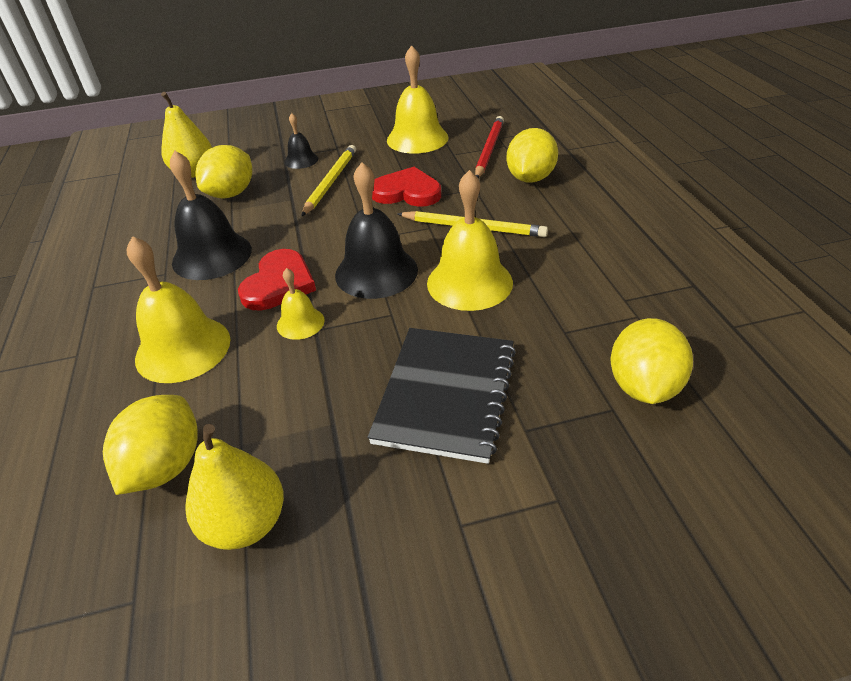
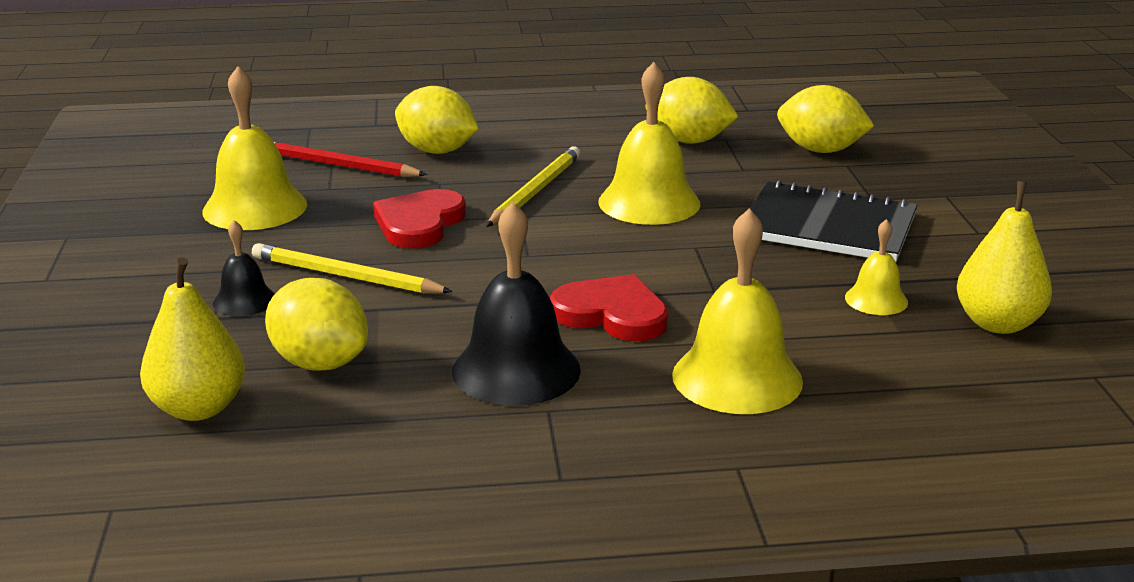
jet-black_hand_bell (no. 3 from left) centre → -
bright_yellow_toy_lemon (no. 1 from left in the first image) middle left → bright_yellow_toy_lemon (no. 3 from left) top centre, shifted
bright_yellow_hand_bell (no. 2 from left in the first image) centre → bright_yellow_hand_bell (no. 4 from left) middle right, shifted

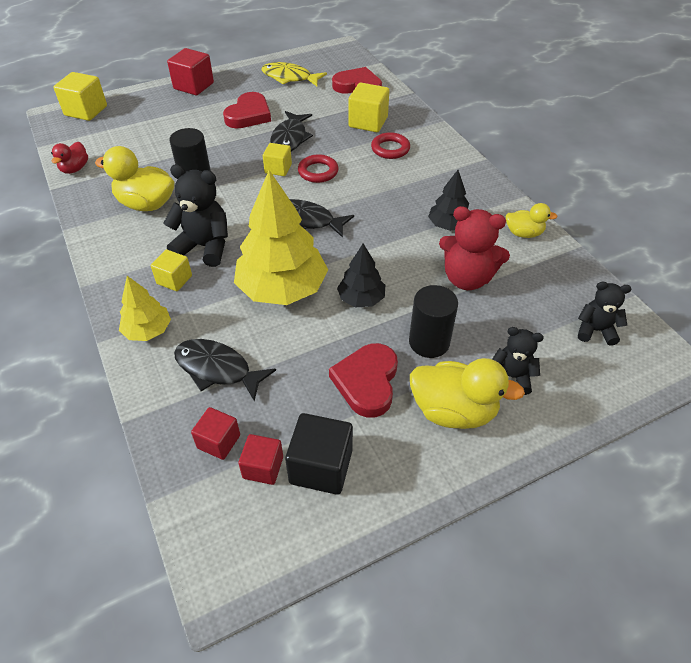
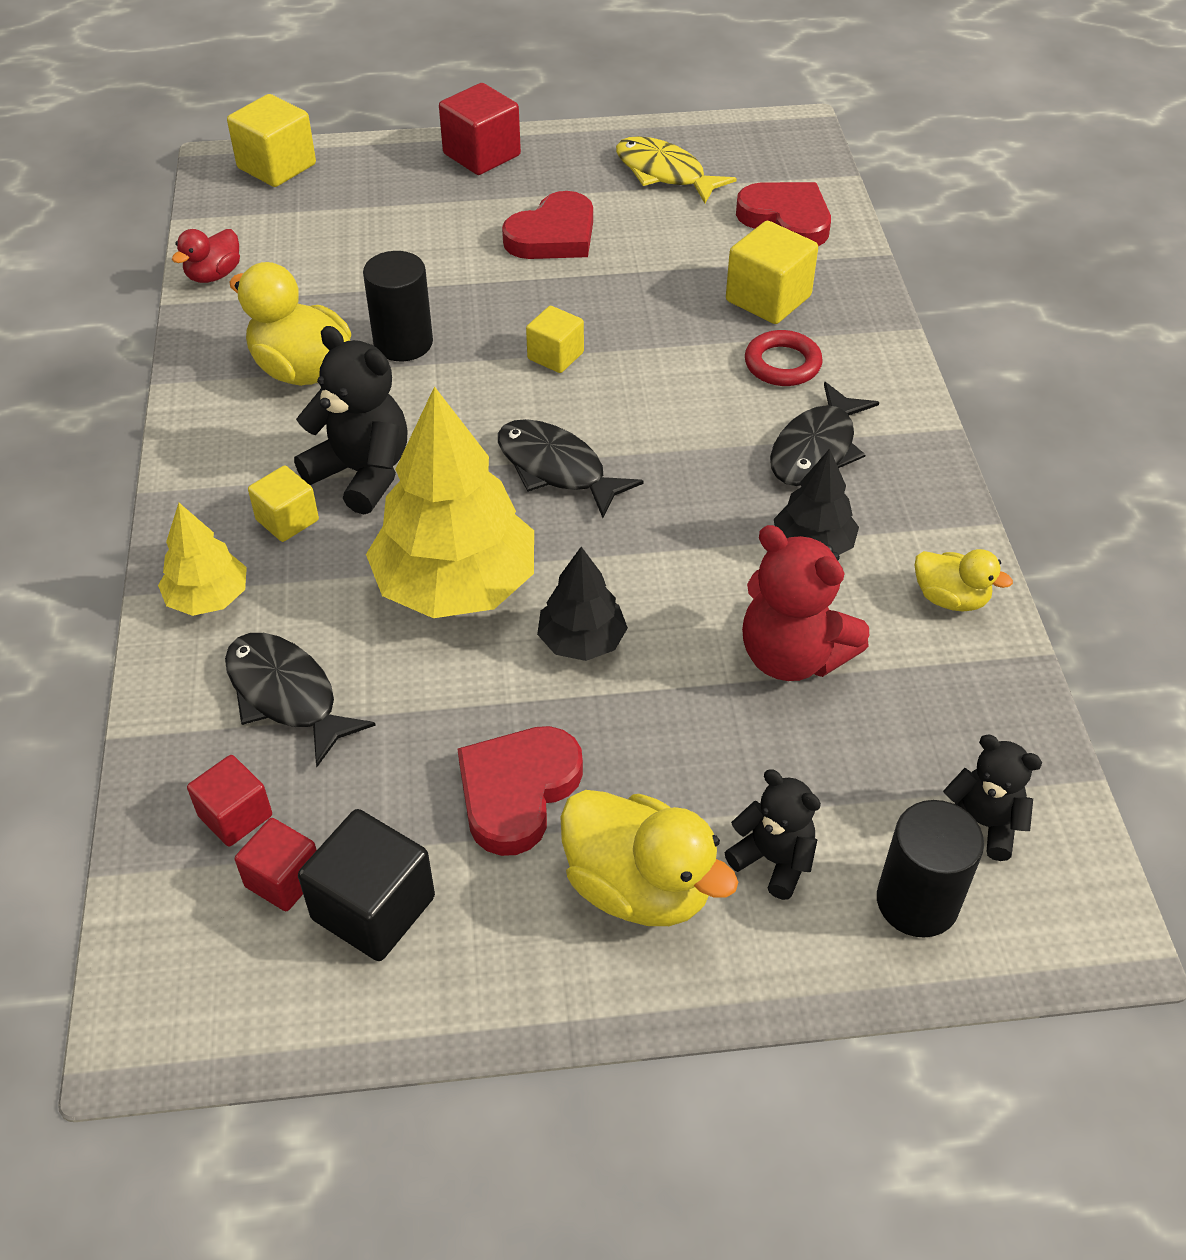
crimson_hoop (no. 1 from left) top centre → -
jet-black_fish (no. 2 from left in the first image) top centre → jet-black_fish (no. 3 from left) middle right, shifted
jet-black_cylinder (no. 2 from left) centre → jet-black_cylinder (no. 2 from left) bottom right, shifted

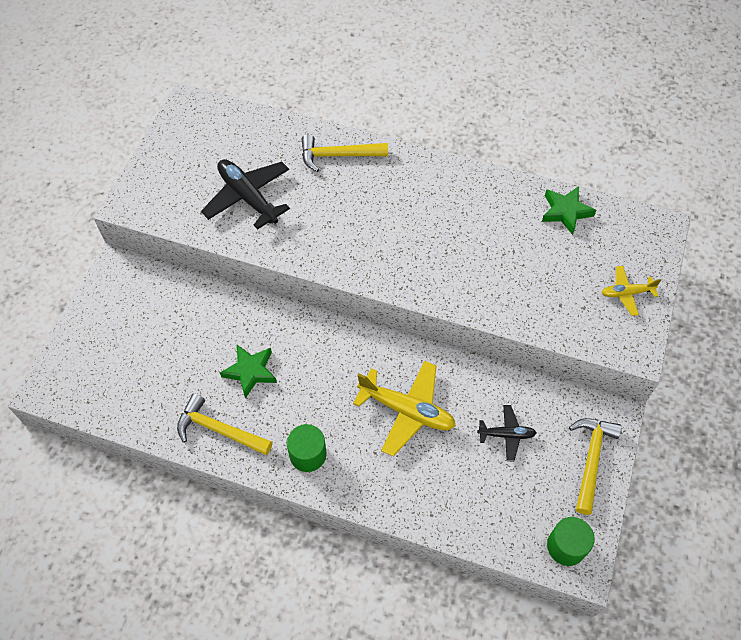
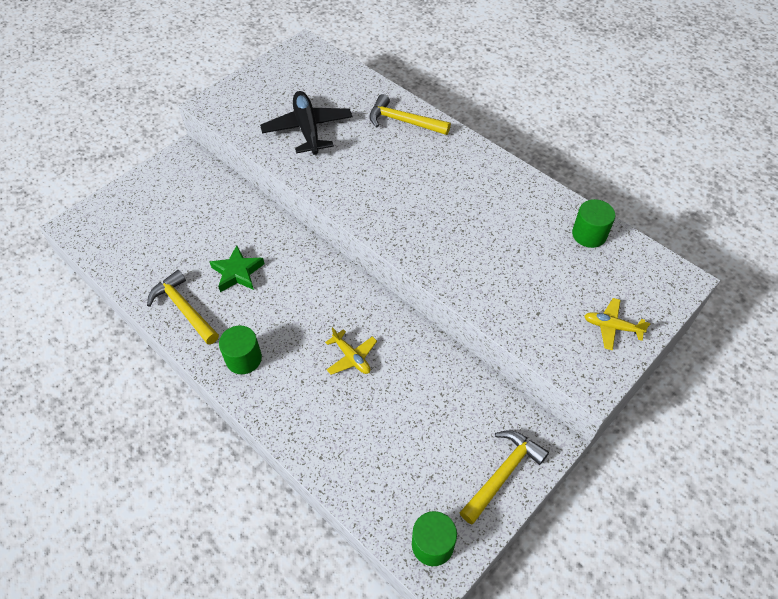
jet-black_aeroplane (no. 2 from left) bottom right → -
green_five-pointed_star (no. 2 from left) top right → green_cylinder (no. 3 from left) middle right
bright_yellow_aeroplane (no. 1 from left) centre, x0.55

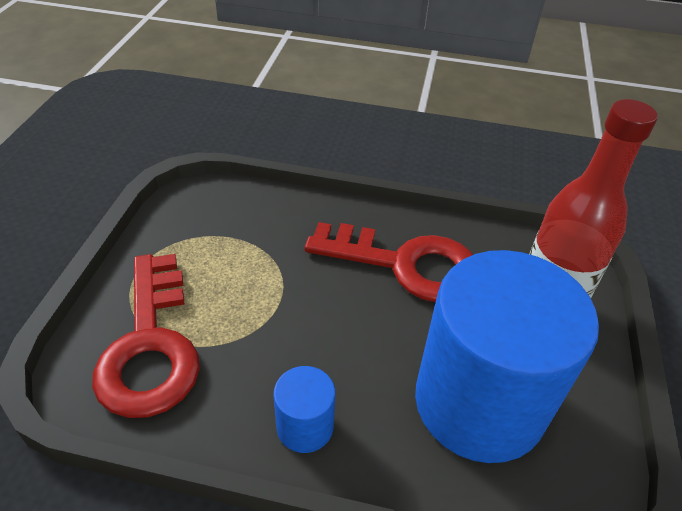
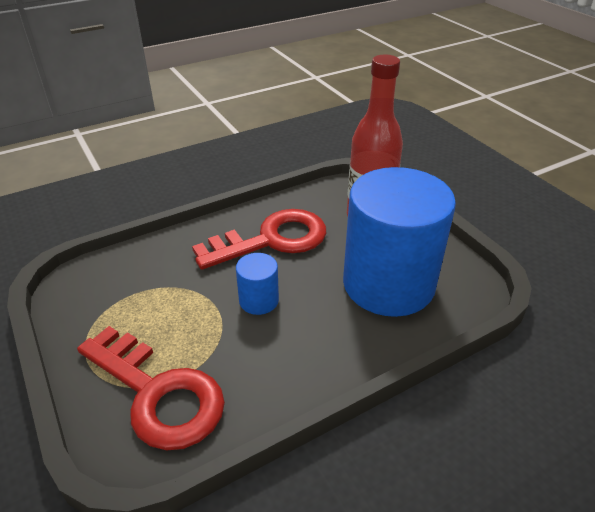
cobalt_cylinder (no. 1 from left) bottom centre → cobalt_cylinder (no. 1 from left) centre, shifted

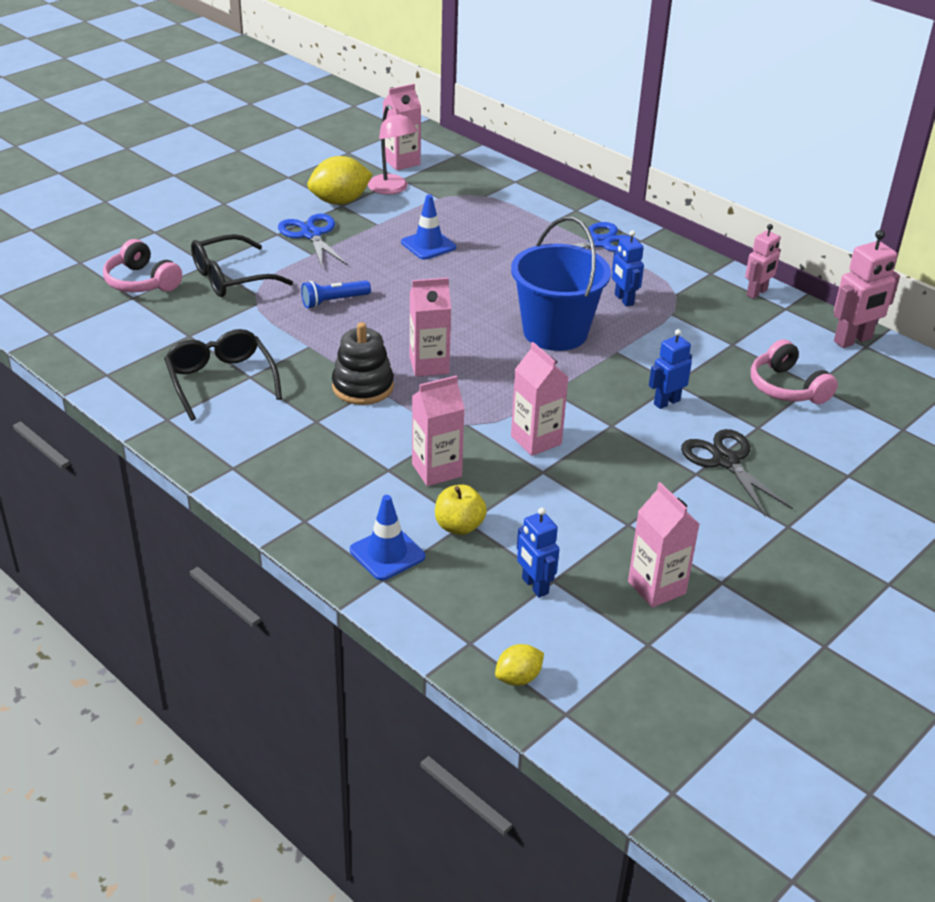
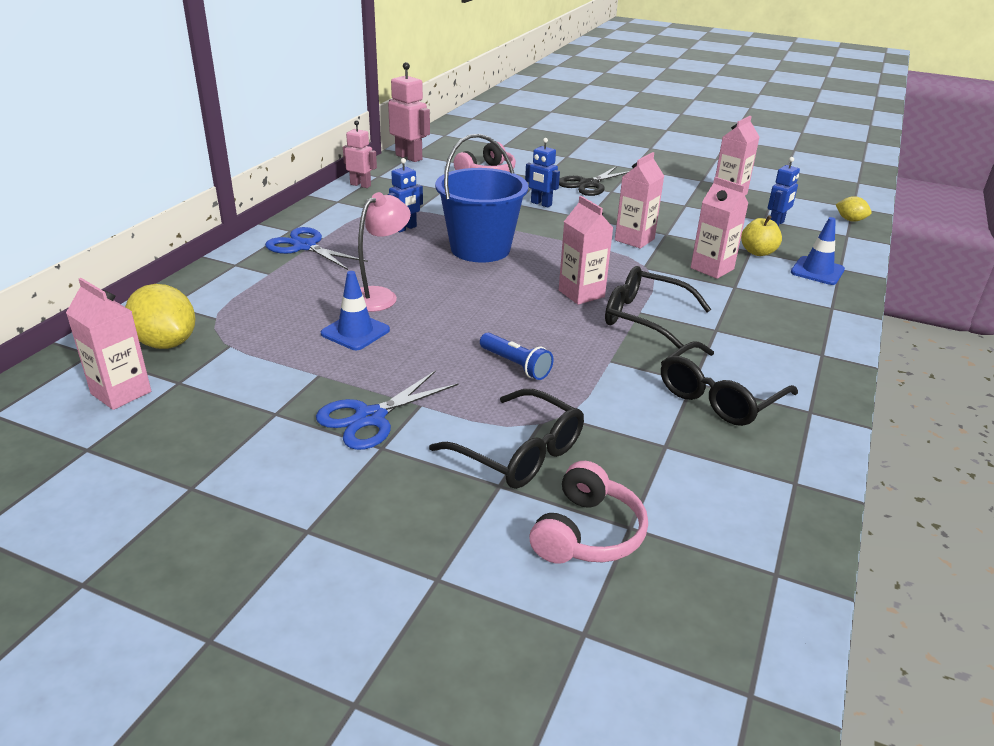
bright_yellow_toy_lemon (no. 1 from left) top centre → bright_yellow_toy_lemon (no. 1 from left) middle left, shifted
rose-pink_lamp top centre → rose-pink_lamp centre, shifted
jet-black_stacking_toy centre → jet-black_eyeglasses (no. 2 from left) centre

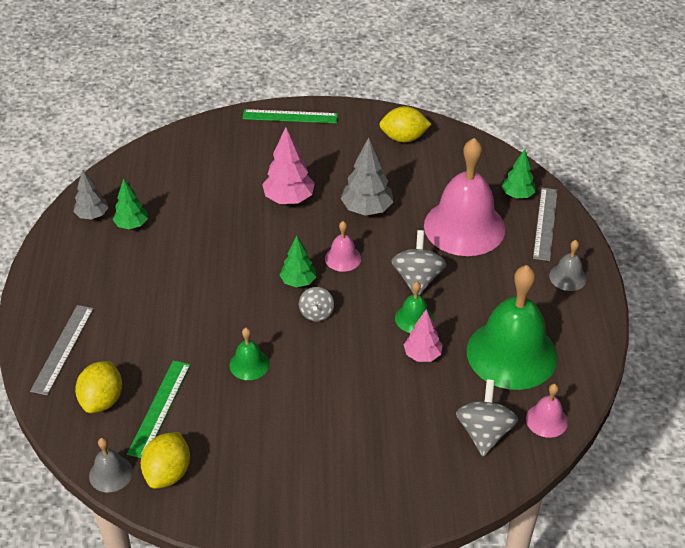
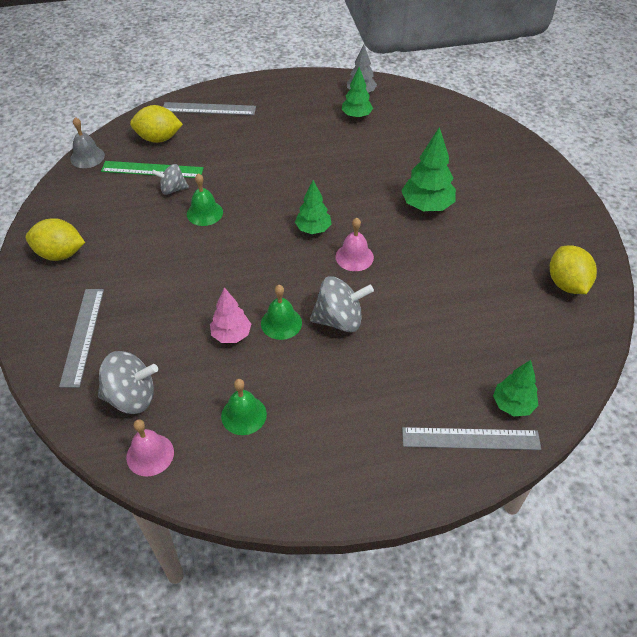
green_ruler (no. 2 from left) top centre → -
gray_tree (no. 2 from left) top centre → -
rose-pink_hand_bell (no. 2 from left) middle right → -
gray_hand_bell (no. 2 from left) middle right → -
- → gray_ruler (no. 1 from left) middle left
bright_yellow_toy_lemon (no. 2 from left in the first image) bottom left → bright_yellow_toy_lemon (no. 1 from left) middle left, shifted
gray_toy_top (no. 1 from left in the first image) centre → gray_toy_top (no. 2 from left) top left, shifted
rose-pink_tree (no. 1 from left) top centre → green_tree (no. 3 from left) top right
green_hand_bell (no. 3 from left in the first image) middle right → green_hand_bell (no. 2 from left) centre, x0.44

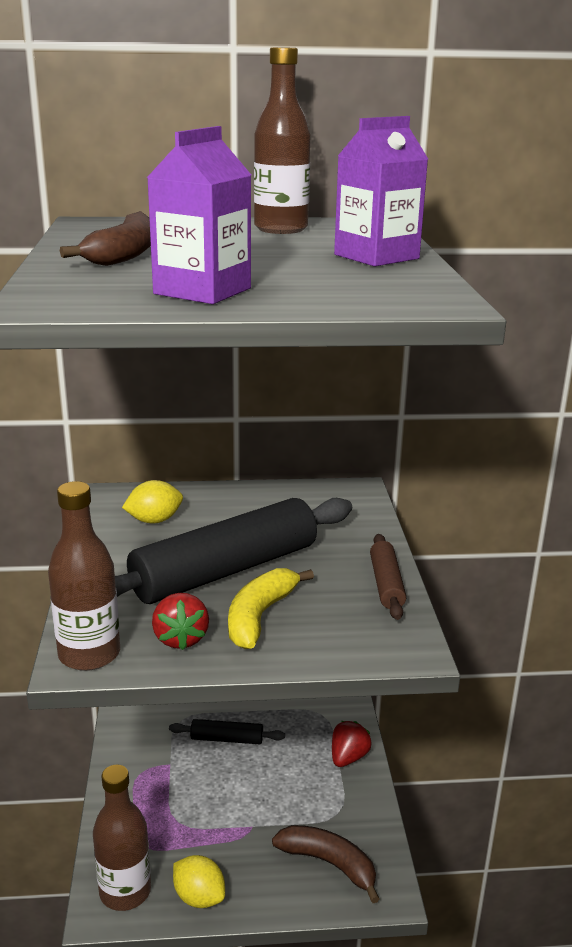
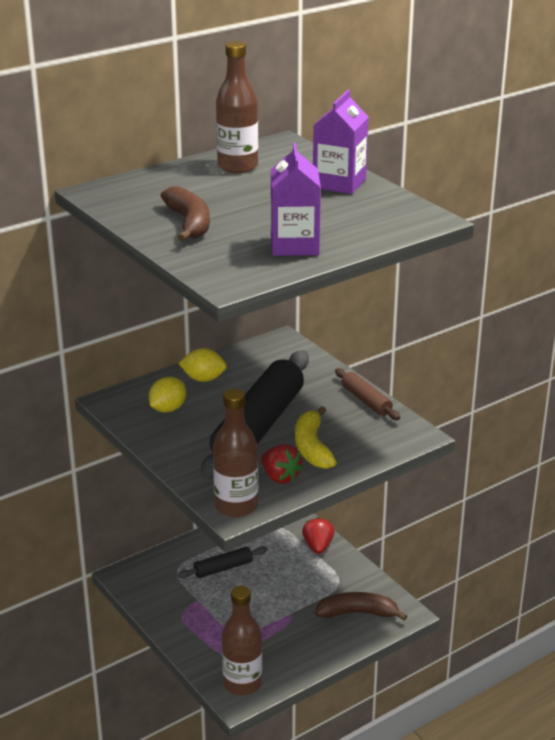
bright_yellow_toy_lemon (no. 2 from left) bottom centre → bright_yellow_toy_lemon (no. 2 from left) centre, shifted

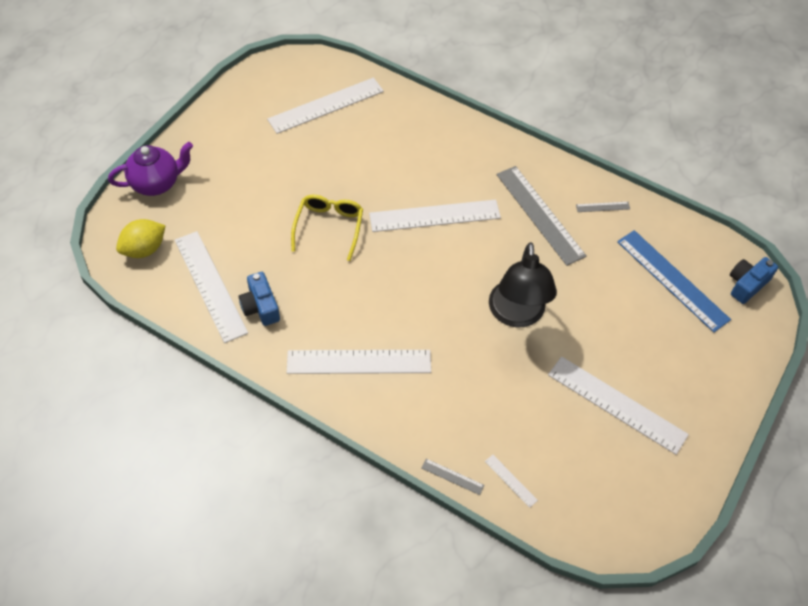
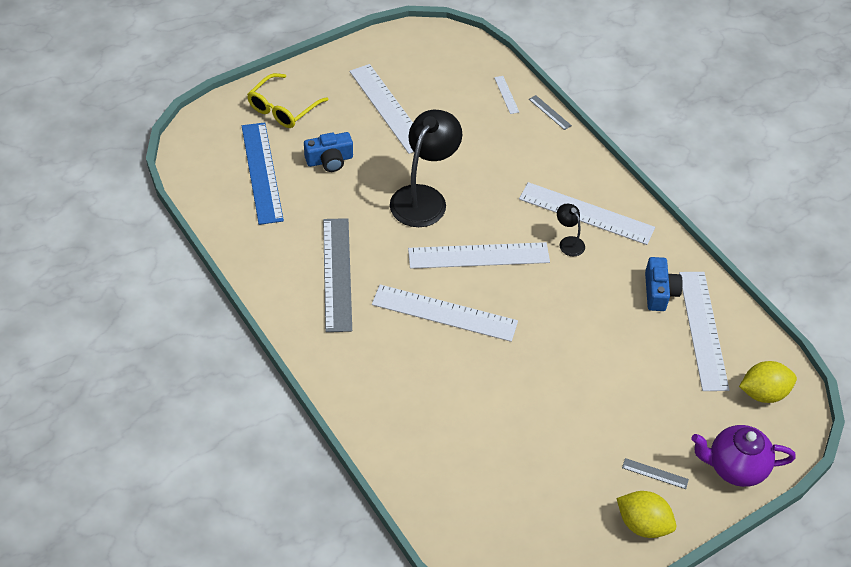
- → jet-black_lamp (no. 2 from left) middle right
- → bright_yellow_toy_lemon (no. 1 from left) bottom right
pure_white_ruler (no. 2 from left in the first image) top centre → pure_white_ruler (no. 3 from left) centre, shifted
bright_yellow_eyeglasses centre → bright_yellow_eyeglasses top centre, shifted
gray_ruler (no. 3 from left) middle right → gray_ruler (no. 3 from left) bottom right, shifted
cobalt_compact_camera (no. 2 from left in the first image) middle right → cobalt_compact_camera (no. 1 from left) top centre, shifted

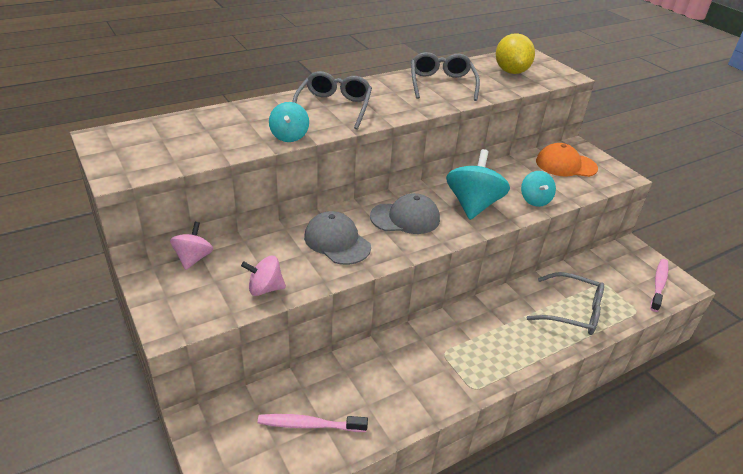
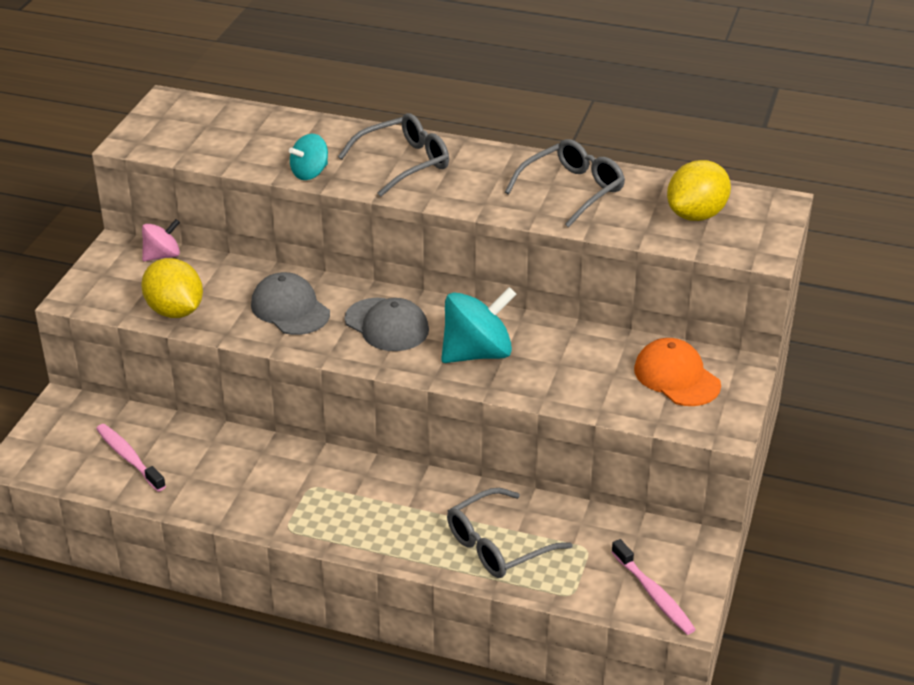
turquoise_toy_top (no. 3 from left) middle right → -
rose-pink_toy_top (no. 2 from left) centre → bright_yellow_toy_lemon (no. 1 from left) middle left
gray_baseball_cap (no. 1 from left) centre → gray_baseball_cap (no. 1 from left) middle left, 45 degrees counterclockwise
gray_eyeglasses (no. 3 from left in the first image) middle right → gray_eyeglasses (no. 2 from left) bottom centre, 75 degrees clockwise
rose-pink_tooth_brush (no. 2 from left) middle right → rose-pink_tooth_brush (no. 2 from left) bottom right, 75 degrees clockwise

